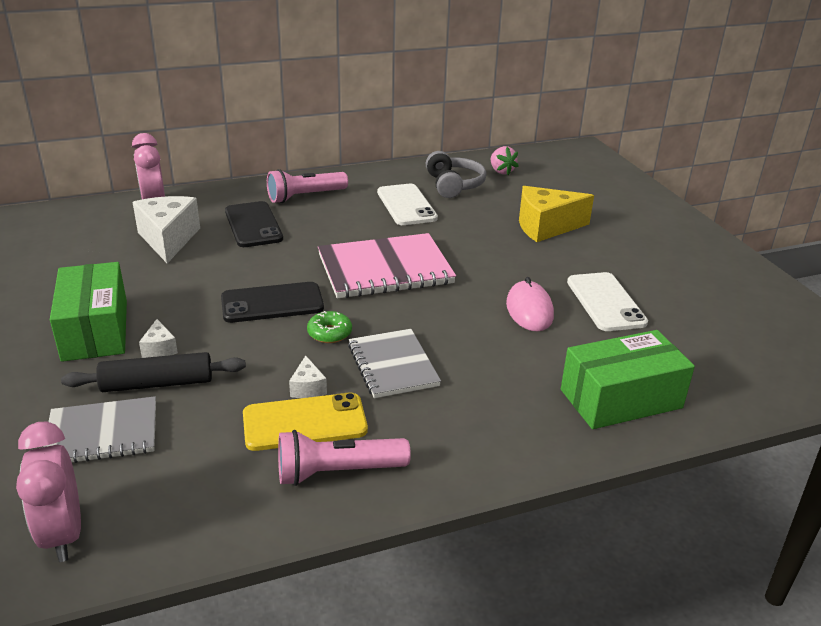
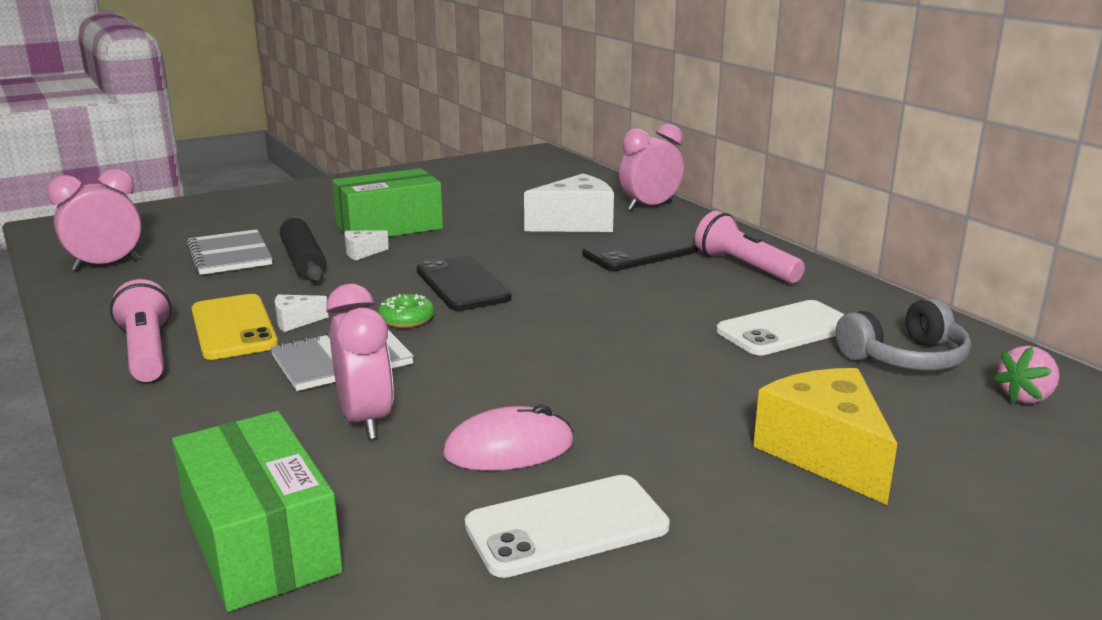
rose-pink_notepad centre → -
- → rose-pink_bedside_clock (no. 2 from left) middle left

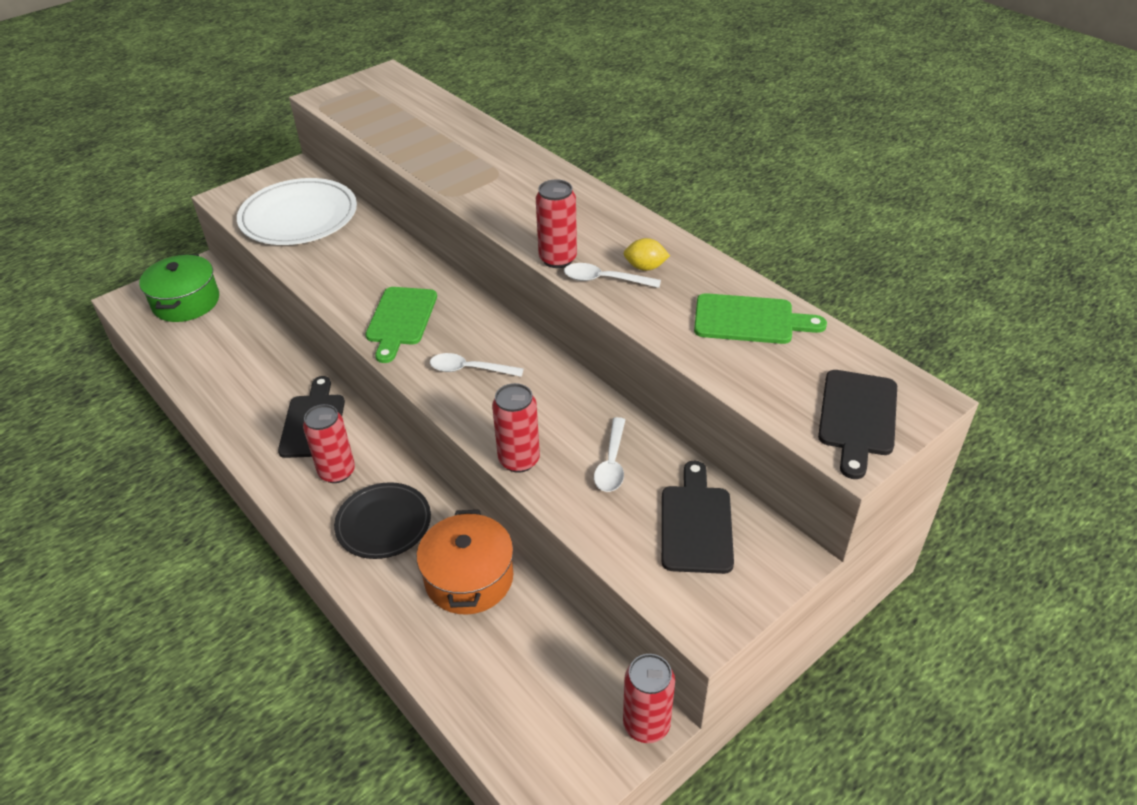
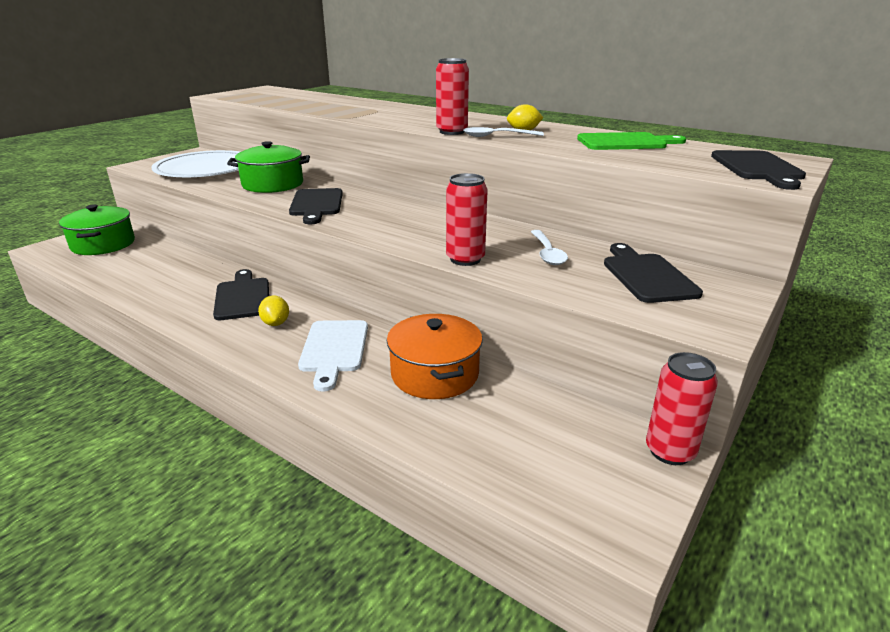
pure_white_spoon (no. 1 from left) centre → -
- → green_stockpot (no. 2 from left) top left
crimson_tin (no. 1 from left) middle left → bright_yellow_toy_lemon (no. 1 from left) middle left
jet-black_dinner_plate centre → pure_white_bread_board centre
green_bread_board (no. 1 from left) centre → jet-black_bread_board (no. 2 from left) top centre

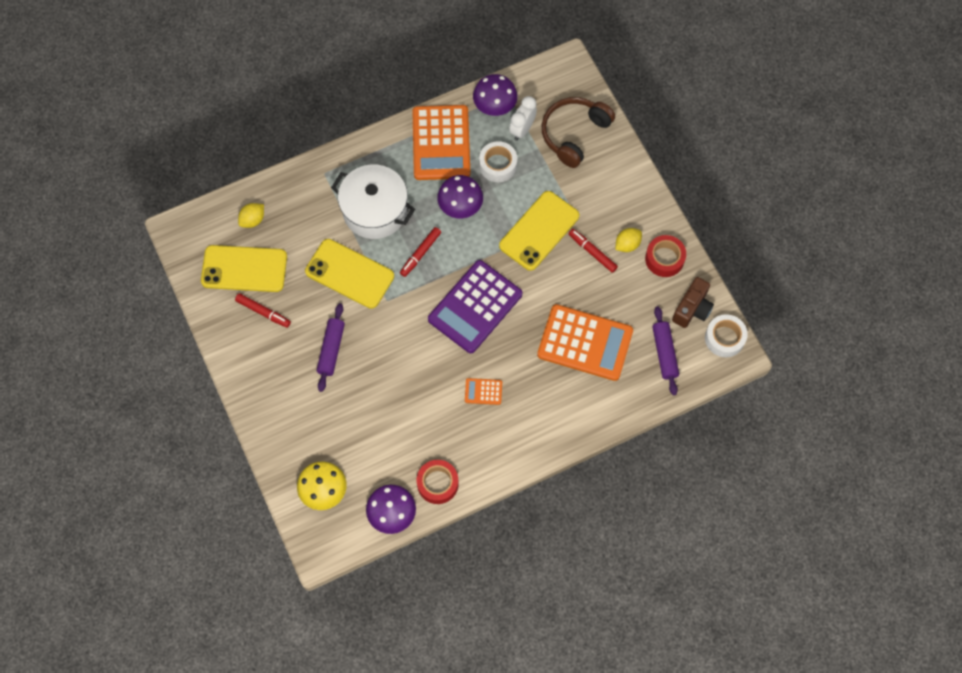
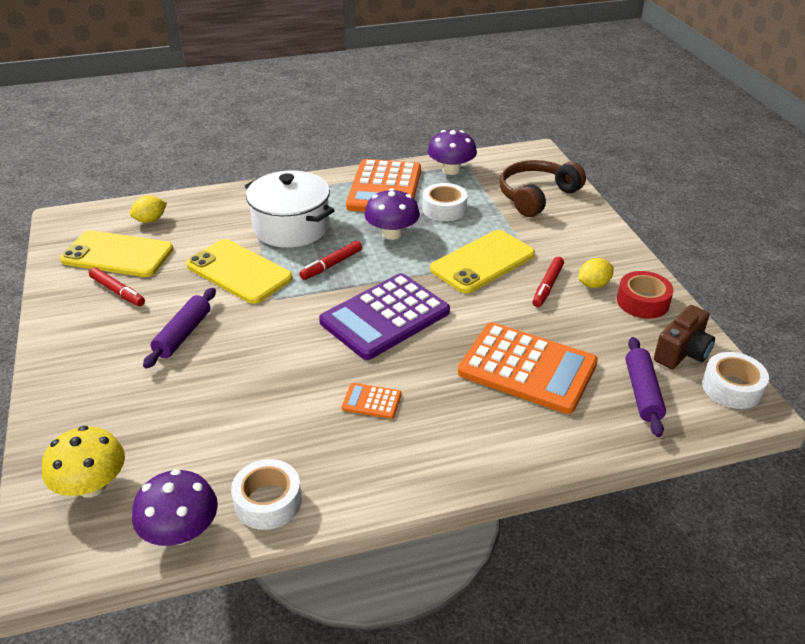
pure_white_bedside_clock top centre → -
crimson_sticky_tape (no. 1 from left) bottom centre → pure_white_sticky_tape (no. 1 from left) bottom left
crimson_marker (no. 3 from left) centre → crimson_marker (no. 3 from left) middle right, 120 degrees counterclockwise

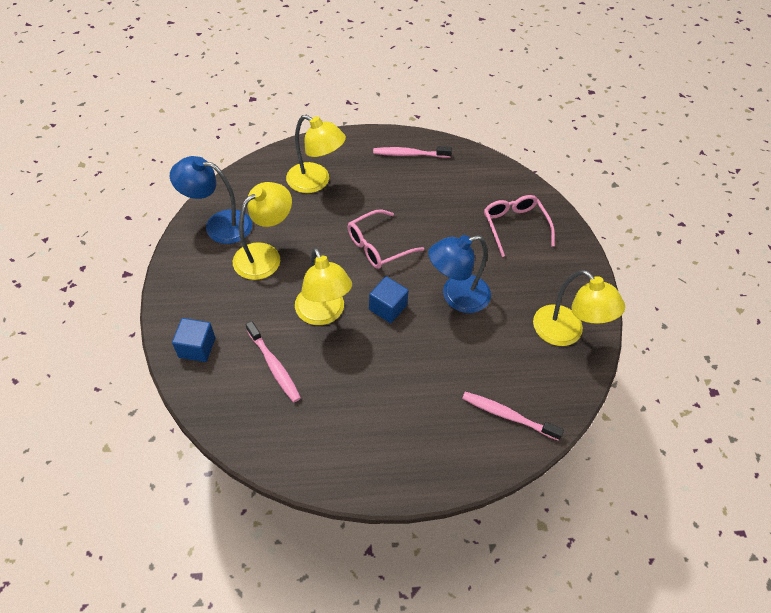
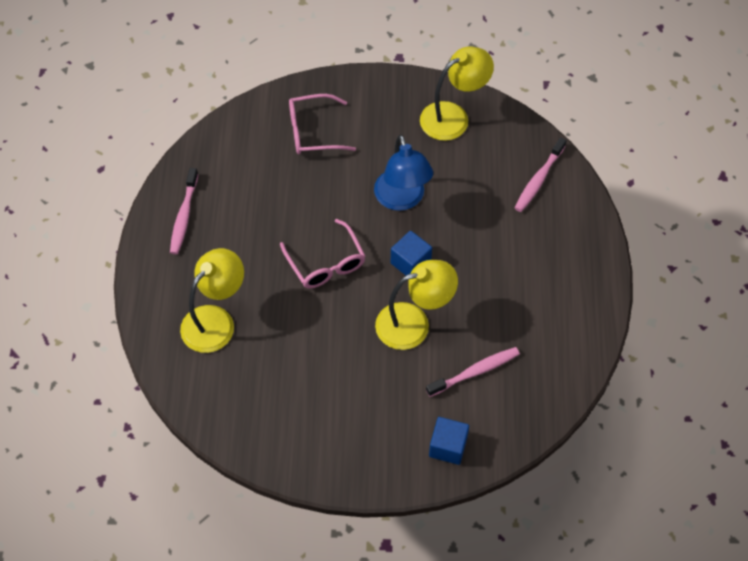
cobalt_lamp (no. 1 from left) top left → -
bright_yellow_lamp (no. 1 from left) centre → -

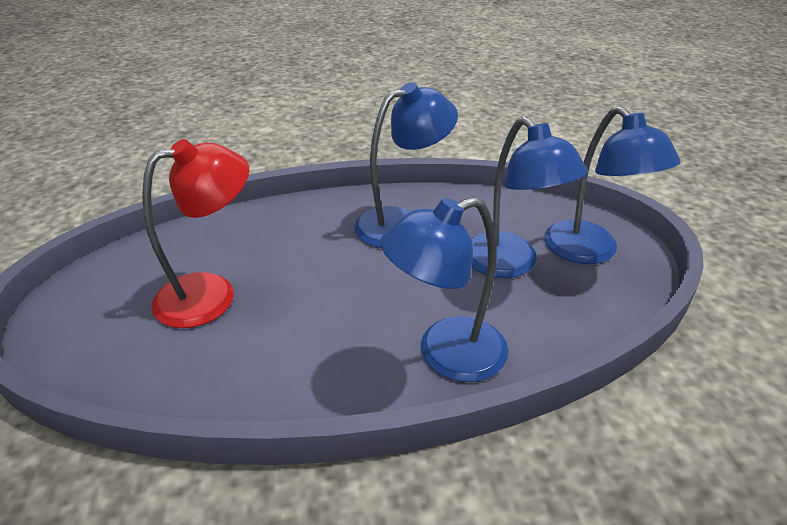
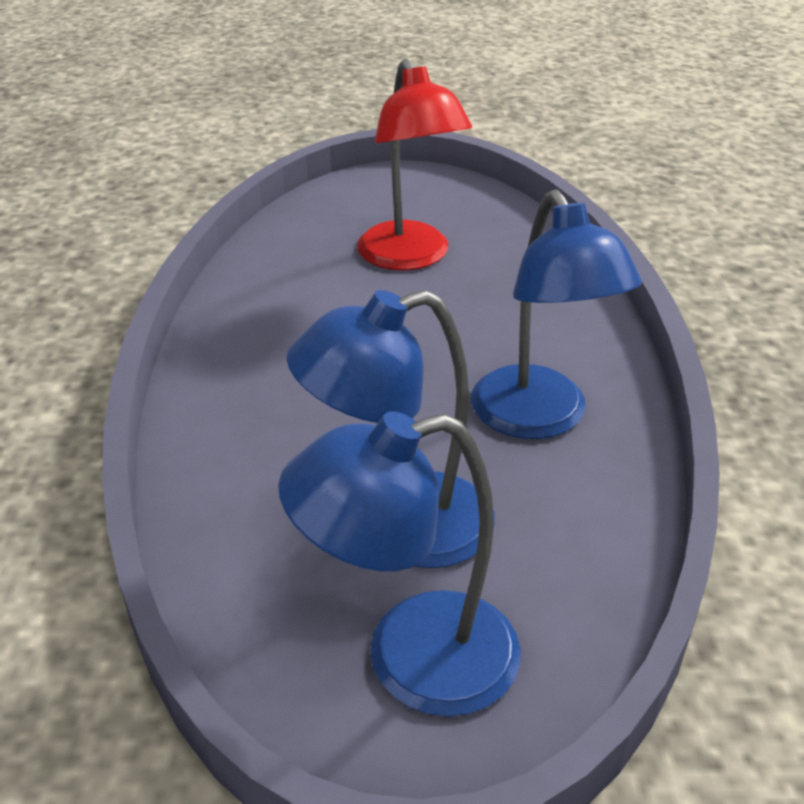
cobalt_lamp (no. 2 from left) centre → -

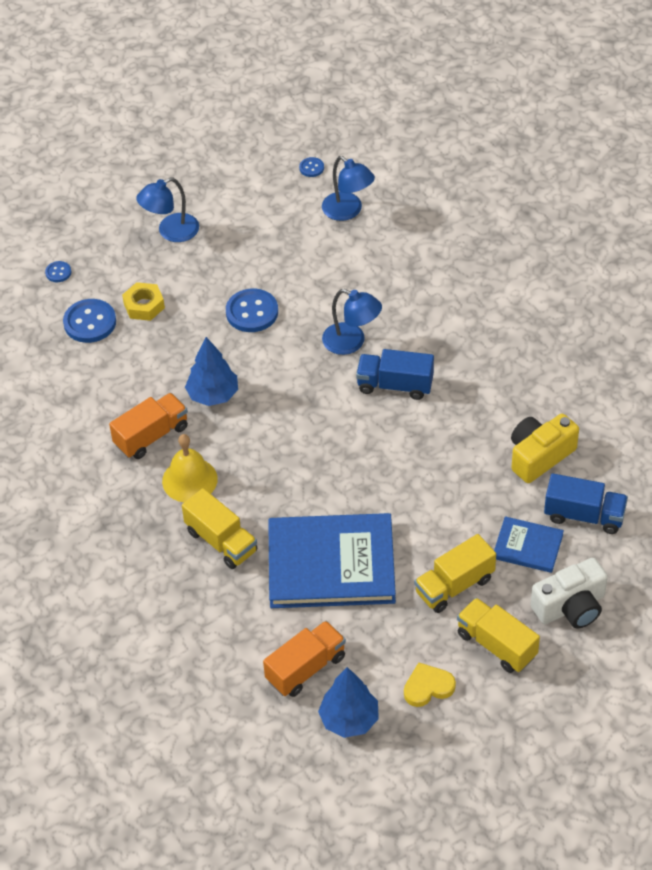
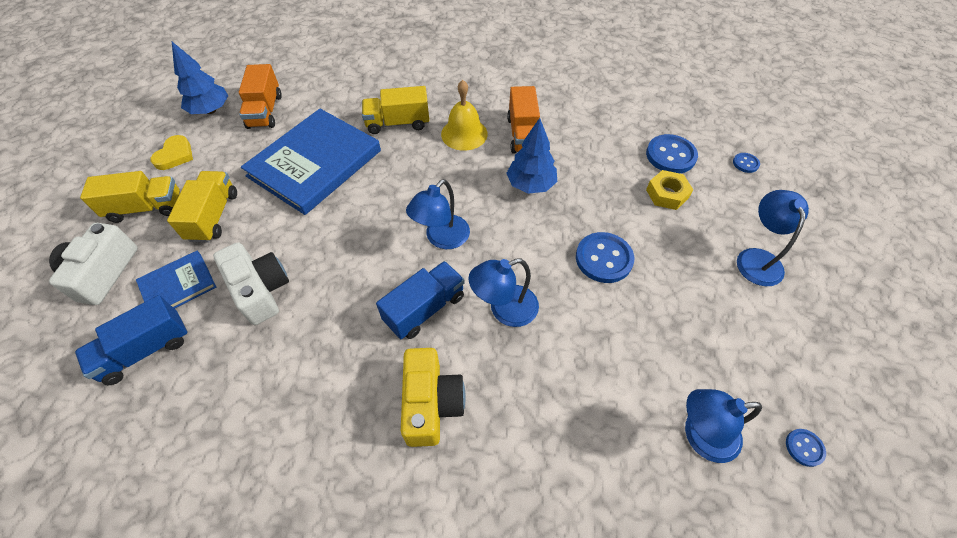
- → pure_white_compact_camera (no. 2 from left) middle left
- → cobalt_lamp (no. 1 from left) centre
bright_yellow_compact_camera middle right → bright_yellow_compact_camera bottom centre, shifted

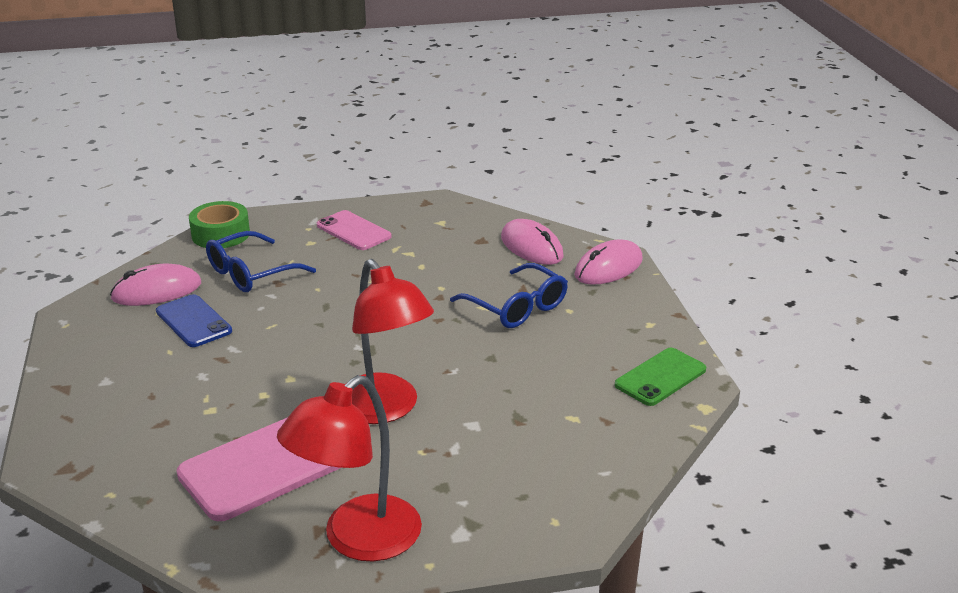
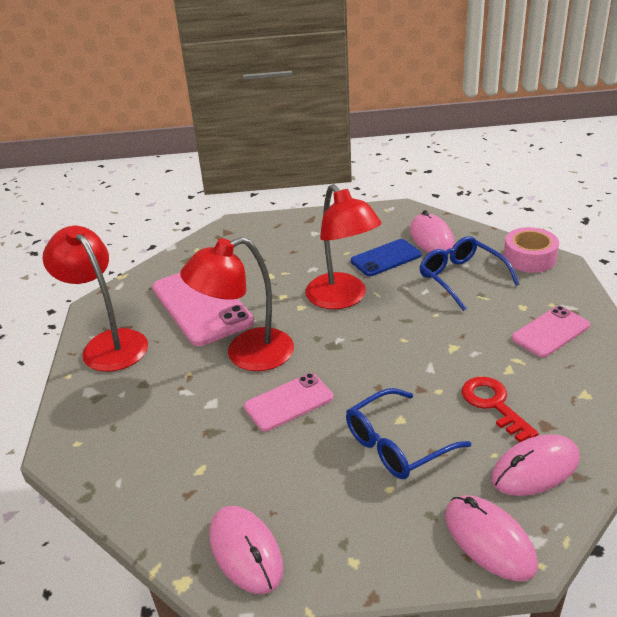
- → rose-pink_smartphone (no. 2 from left) centre
- → crimson_lamp (no. 3 from left) centre
- → crimson_door_key middle right
green_smartphone middle right → rose-pink_PC_mouse (no. 1 from left) bottom centre
green_sticky_tape middle left → rose-pink_sticky_tape middle right

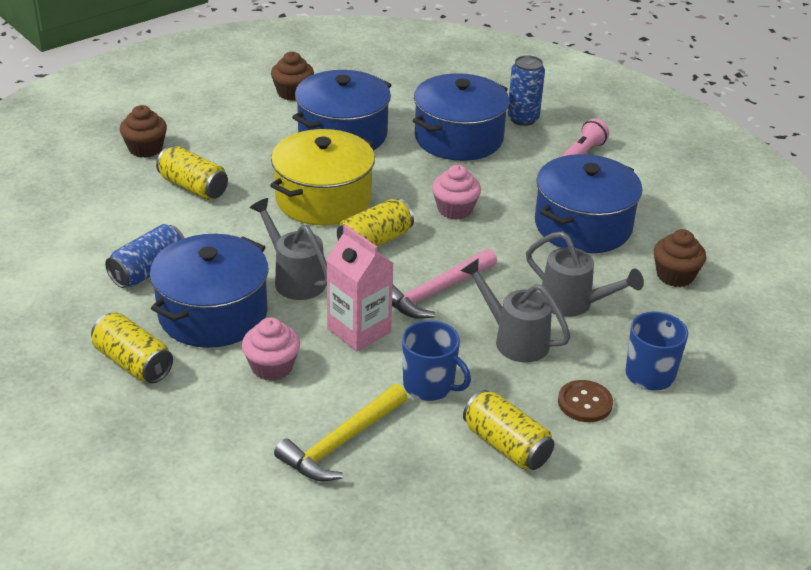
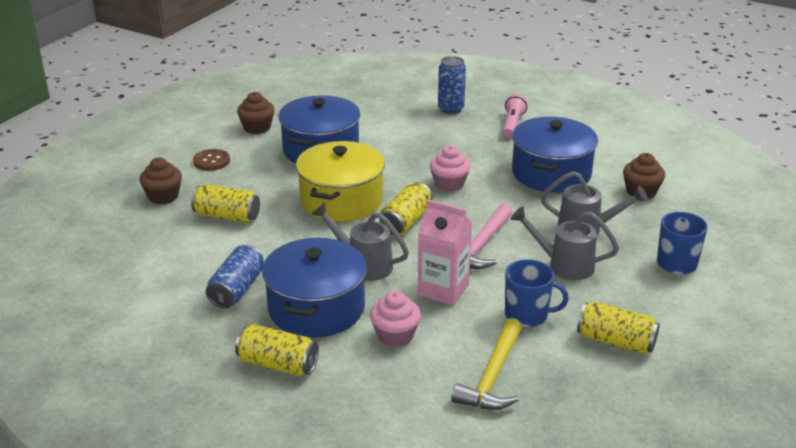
cobalt_stockpot (no. 3 from left) top centre → -
dark_brown_sewing_button bottom right → dark_brown_sewing_button middle left, shifted

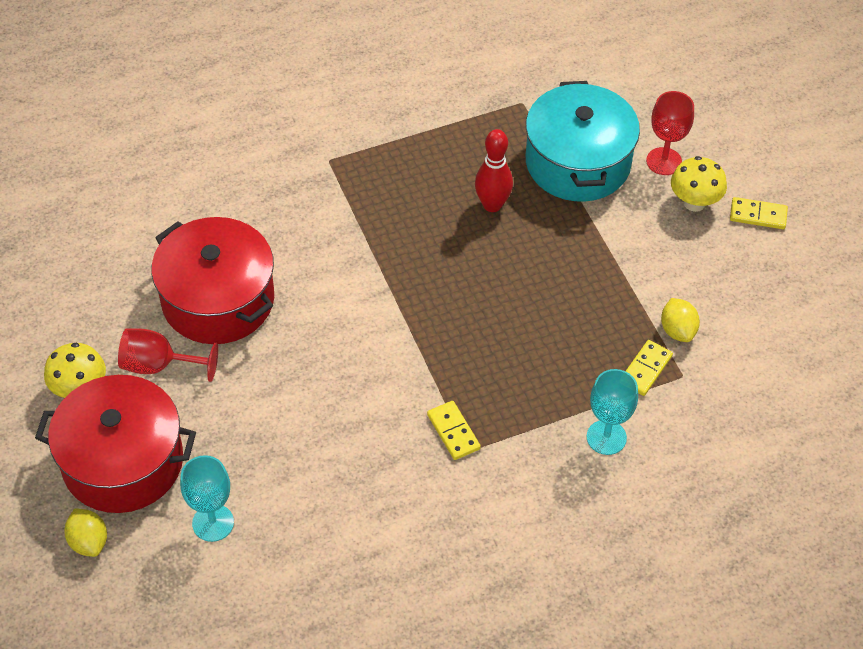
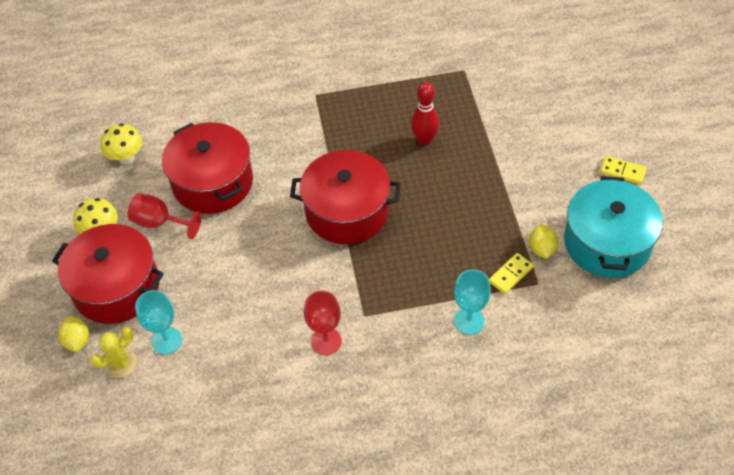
bright_yellow_domino (no. 1 from left) centre → -
- → bright_yellow_cactus bottom left
- → crimson_stockpot (no. 3 from left) centre
turquoise_stockpot top right → turquoise_stockpot middle right, shifted
crimson_wine_glass (no. 2 from left) top right → crimson_wine_glass (no. 2 from left) bottom centre, shifted
bright_yellow_fungus (no. 2 from left) top right → bright_yellow_fungus (no. 2 from left) top left, shifted

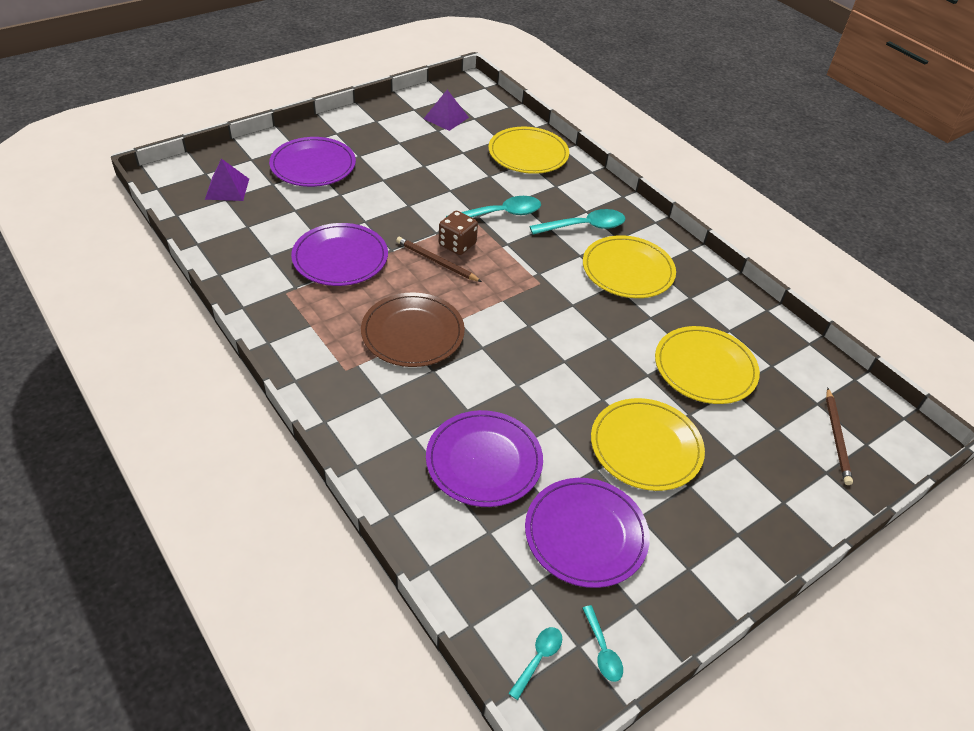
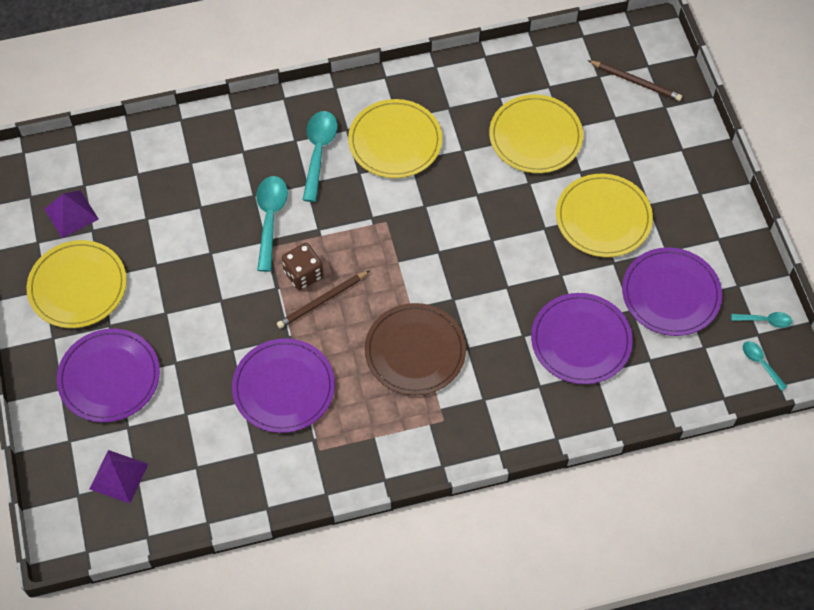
bright_yellow_dinner_plate (no. 1 from left) top centre → bright_yellow_dinner_plate (no. 1 from left) middle left, shifted

